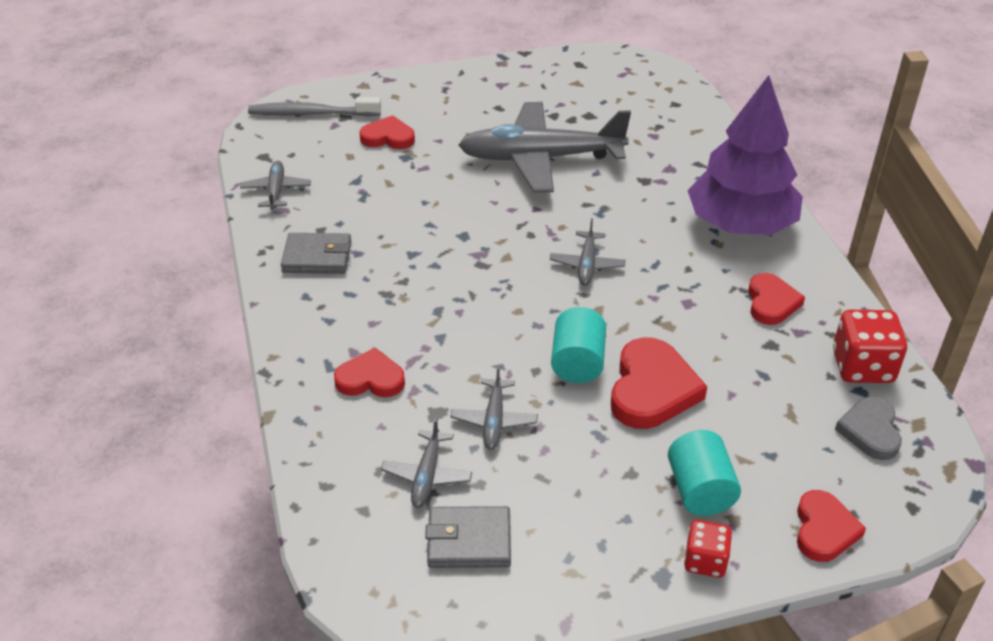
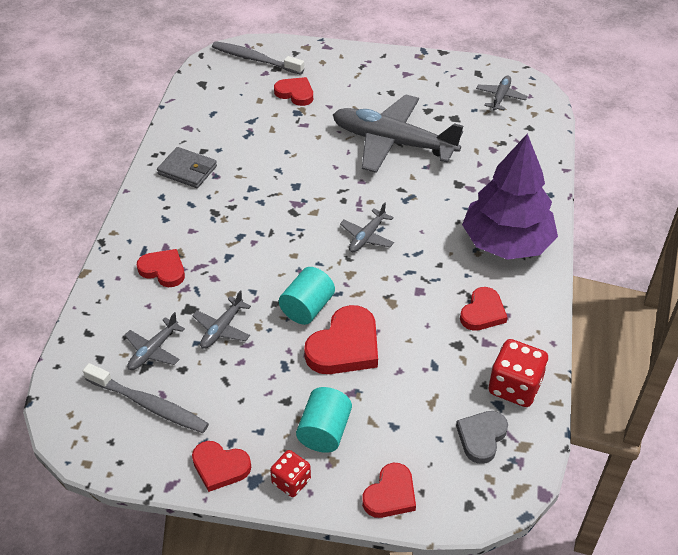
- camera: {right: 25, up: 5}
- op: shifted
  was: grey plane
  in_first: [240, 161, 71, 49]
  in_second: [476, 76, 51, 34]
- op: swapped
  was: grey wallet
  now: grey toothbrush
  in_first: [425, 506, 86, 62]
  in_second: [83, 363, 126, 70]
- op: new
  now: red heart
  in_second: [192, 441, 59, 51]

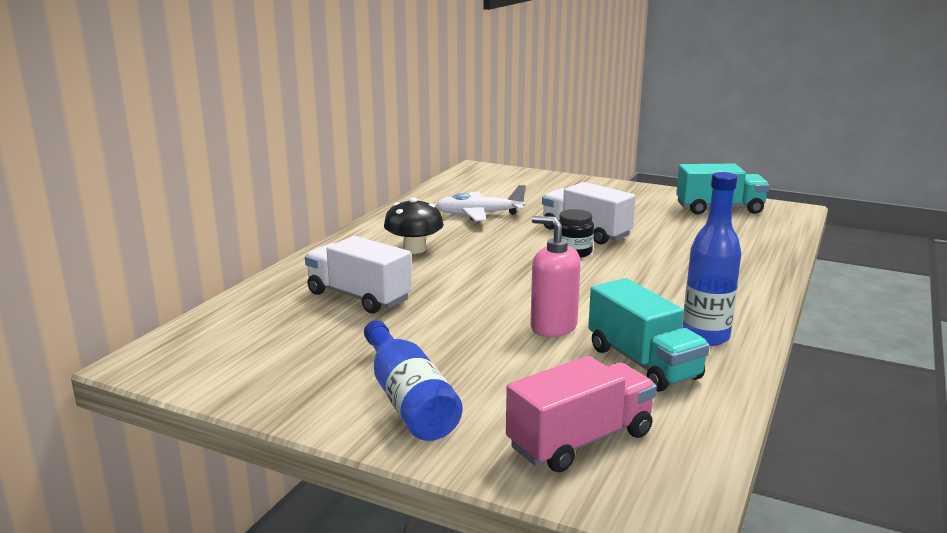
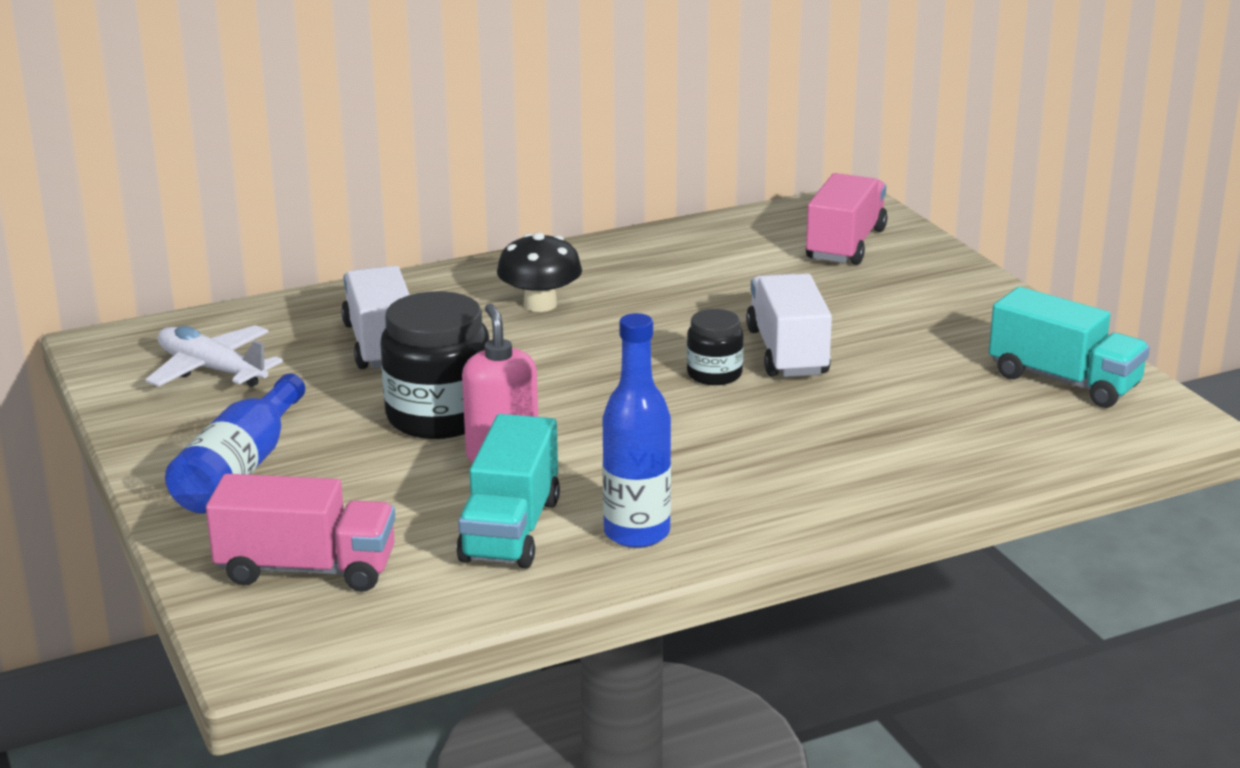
- camera: {right: 40, up: 5}
- op: shifted
  was: white plane
  in_first: [436, 185, 90, 36]
  in_second: [145, 325, 138, 62]
- op: new
  now: pink truck
  in_second: [806, 173, 81, 92]
- op: new
  now: black jar
  in_second: [380, 291, 109, 148]

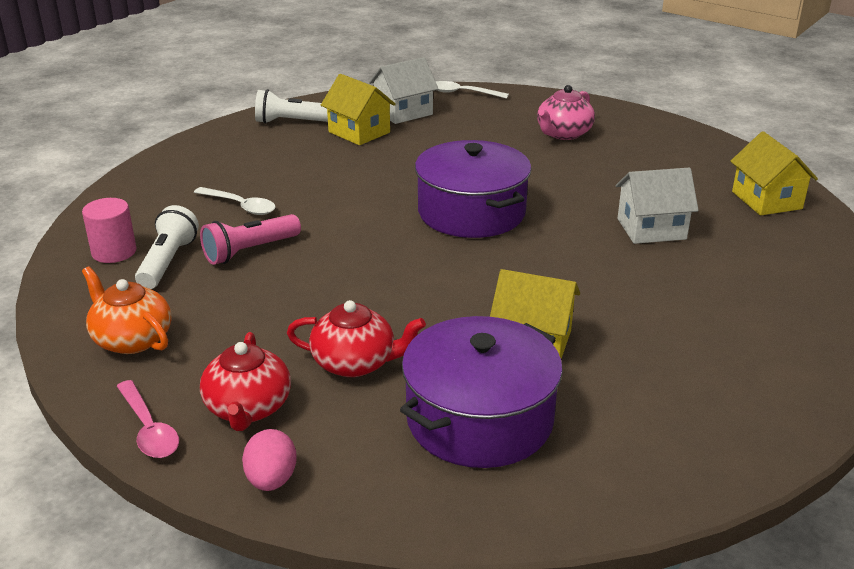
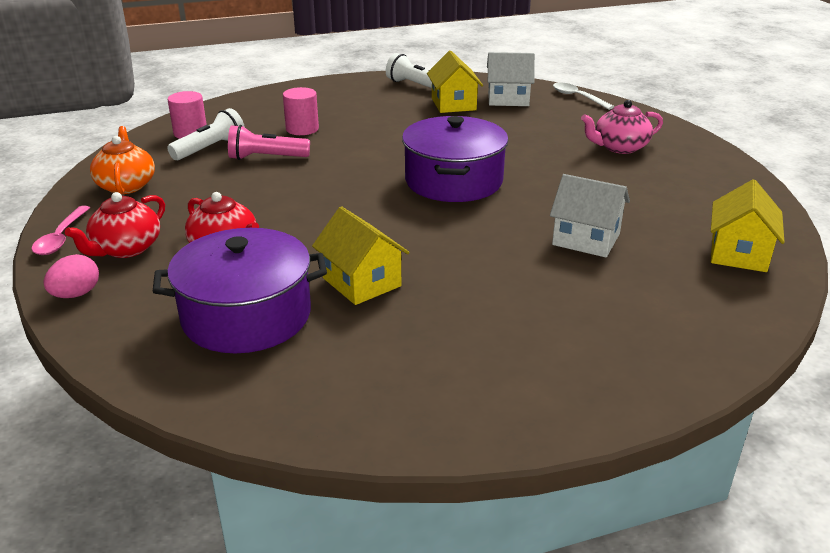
- camera: {right: 35, up: 0}
- op: swapped
  was: white spoon
  now: pink cylinder
  in_first: [194, 187, 82, 28]
  in_second: [283, 87, 36, 48]

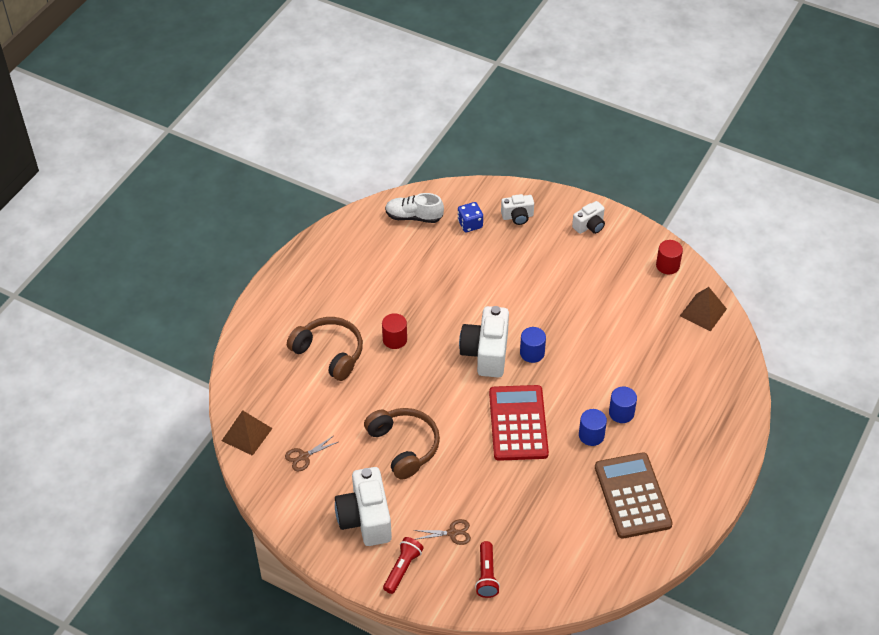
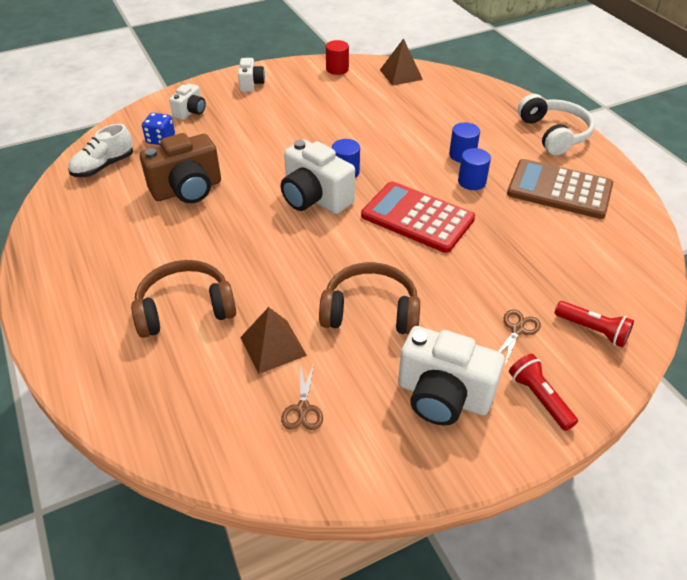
- camera: {right: -55, up: -5}
- op: gone
  was: red cylinder
  in_first: [382, 313, 25, 36]
- op: shifted
  was: brown pyramid
  in_first: [222, 410, 51, 46]
  in_second: [240, 307, 67, 67]
- op: new
  now: white headphones
  in_second: [518, 94, 77, 61]
- op: new
  now: brown camera
  in_second: [140, 133, 81, 70]

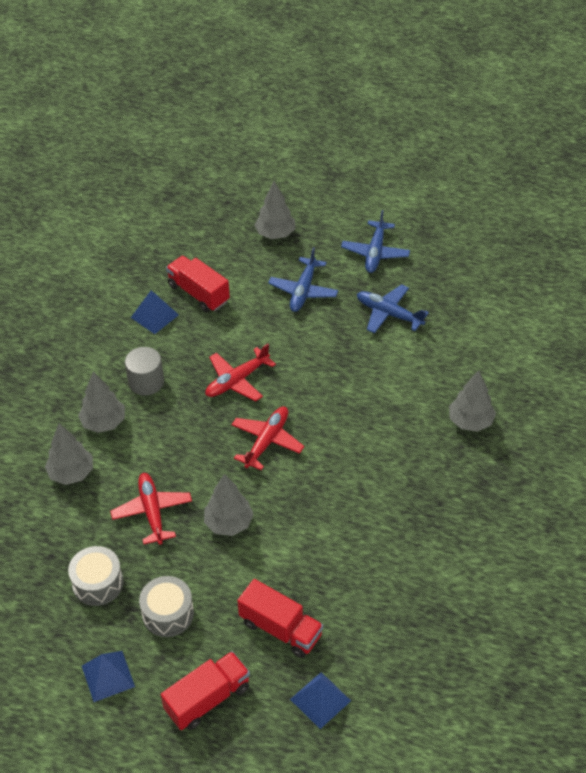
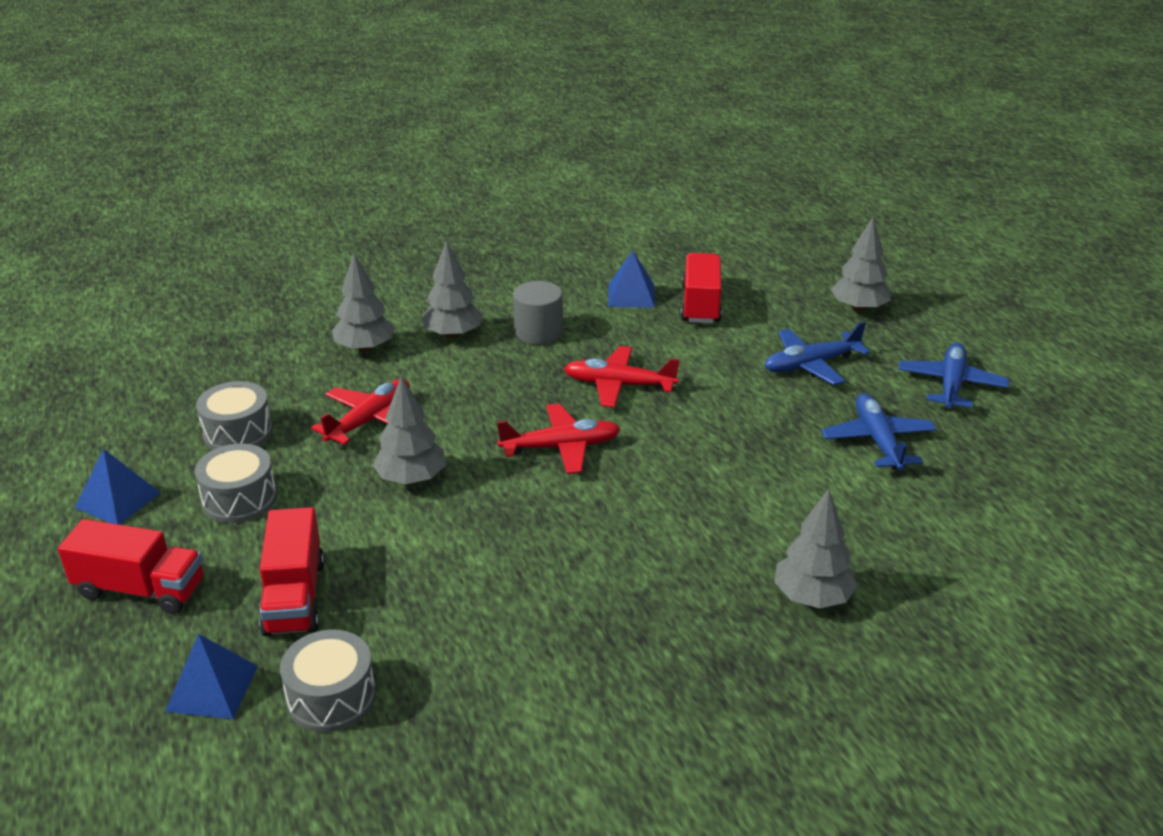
- camera: {right: 50, up: -15}
- op: rotated
  was: blue plane
  in_first: [341, 210, 69, 63]
  in_second: [898, 342, 111, 67]
  clockwise: 135
- op: new
  now: grey drum
  in_second: [280, 630, 96, 102]

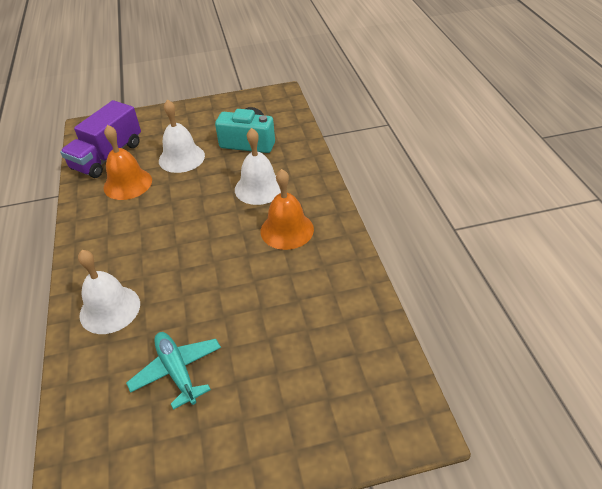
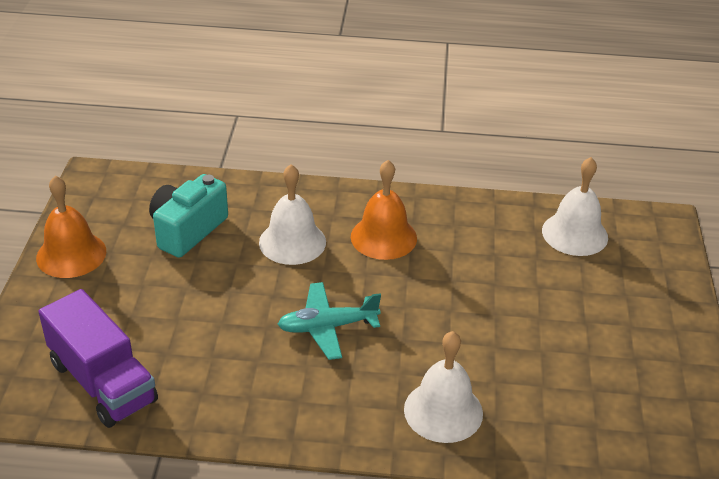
- camera: {right: -75, up: -5}
- op: shifted
  was: white bell
  in_first: [159, 99, 46, 74]
  in_second: [542, 157, 66, 99]
- op: shifted
  was: orange bell
  in_first: [103, 125, 49, 75]
  in_second: [36, 176, 70, 102]
- op: shifted
  was: turquoise plane
  in_first: [126, 332, 95, 78]
  in_second: [277, 282, 104, 78]

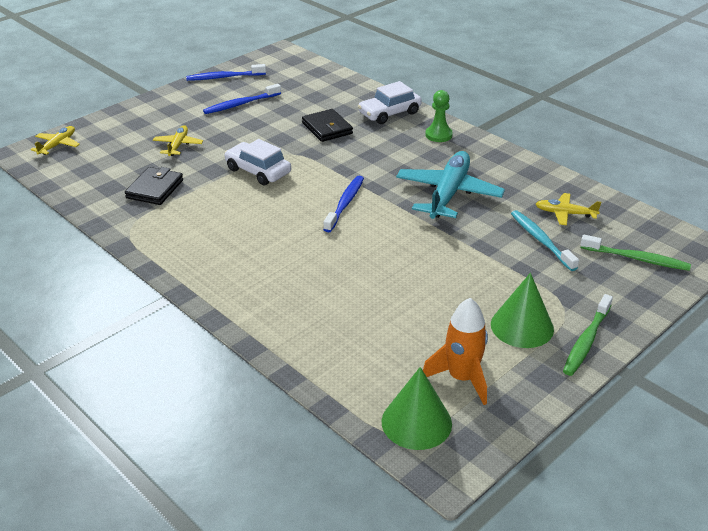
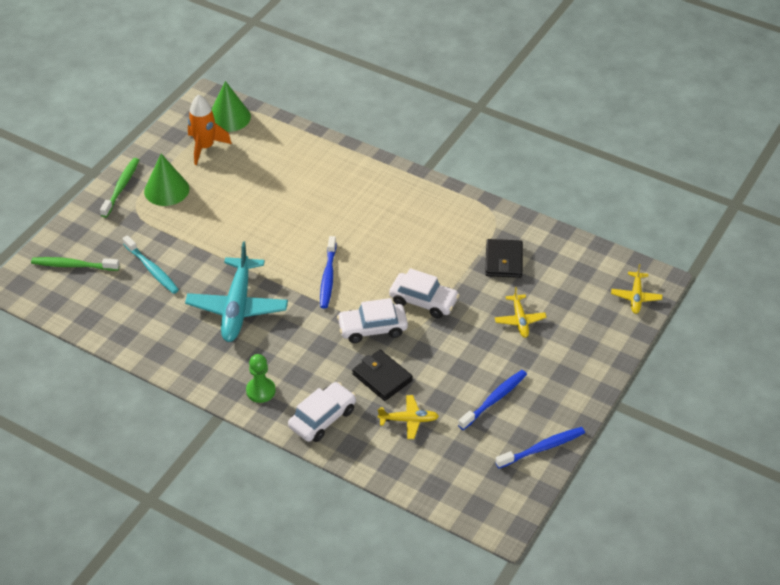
- camera: {right: 165, up: 10}
- op: shifted
  was: yellow plane
  in_first: [536, 193, 65, 32]
  in_second: [378, 395, 61, 44]
- op: new
  now: white car
  in_second: [337, 298, 71, 45]

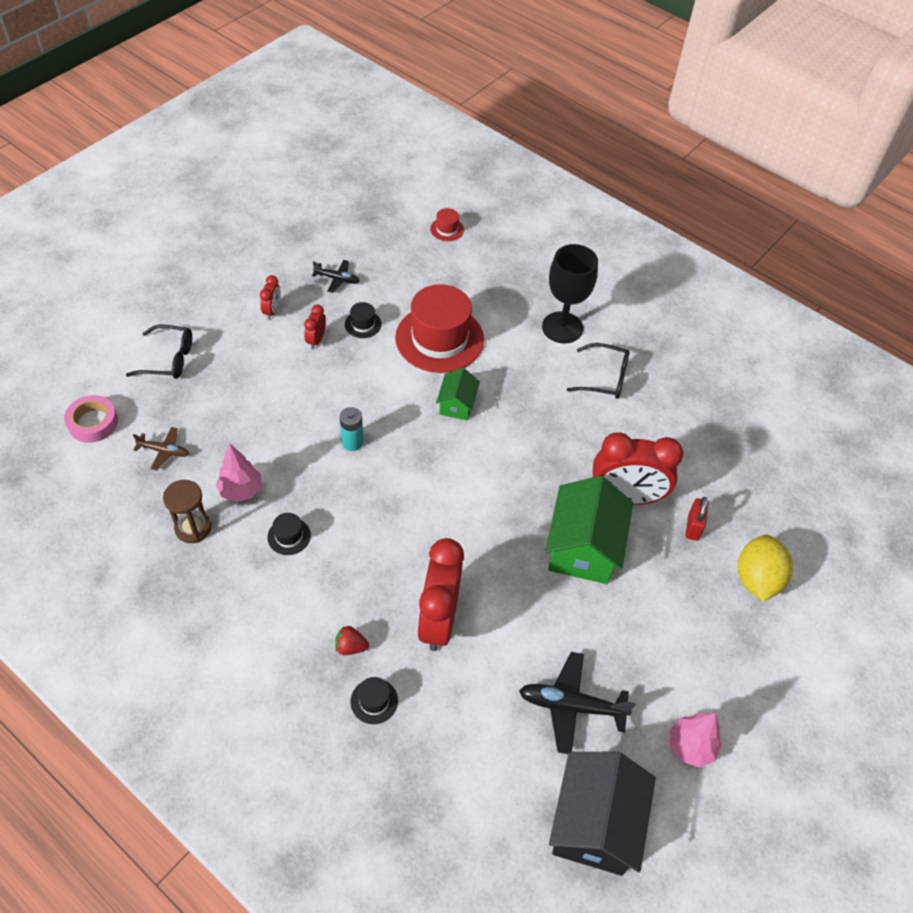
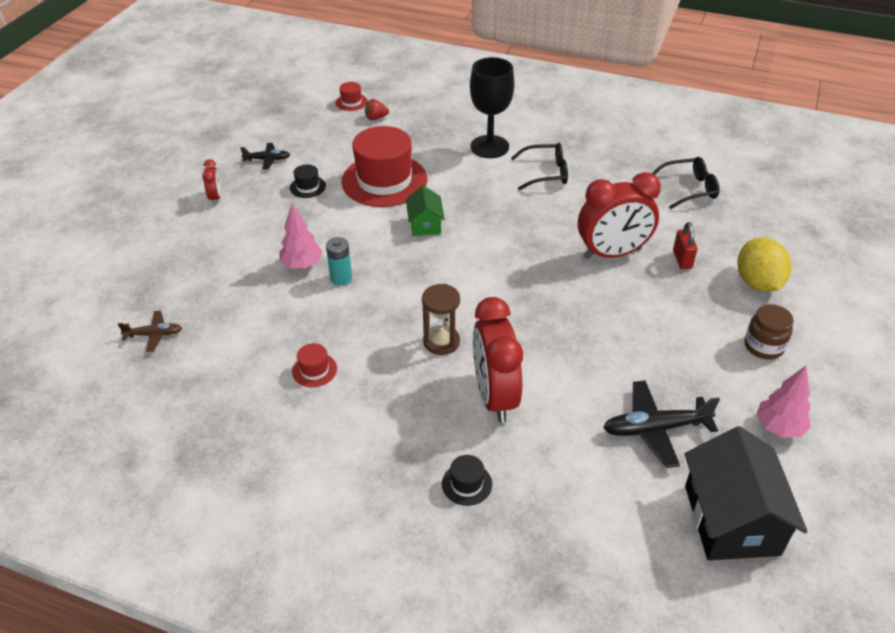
- camera: {right: -15, up: -10}
- op: gone
  was: red clock
  in_first: [304, 305, 22, 44]
- op: shifted
  was: black glasses
  in_first: [126, 325, 66, 54]
  in_second: [652, 157, 67, 52]
- op: gone
  was: pink tape
  in_first: [64, 395, 54, 48]
- op: shifted
  was: pink tree
  in_first: [216, 443, 46, 59]
  in_second: [279, 203, 43, 66]
- op: gone
  was: green house
  in_first: [545, 476, 88, 108]
- op: shifted
  was: brown hourglass
  in_first: [163, 480, 48, 63]
  in_second: [422, 284, 38, 71]
- op: repainted
  was: black hat
  now: red hat
  in_first: [267, 513, 44, 42]
  in_second: [292, 343, 45, 44]
- op: shifted
  was: red strawberry
  in_first: [335, 626, 34, 29]
  in_second: [365, 99, 24, 21]
- op: new
  now: brown jar
  in_second: [744, 304, 50, 56]

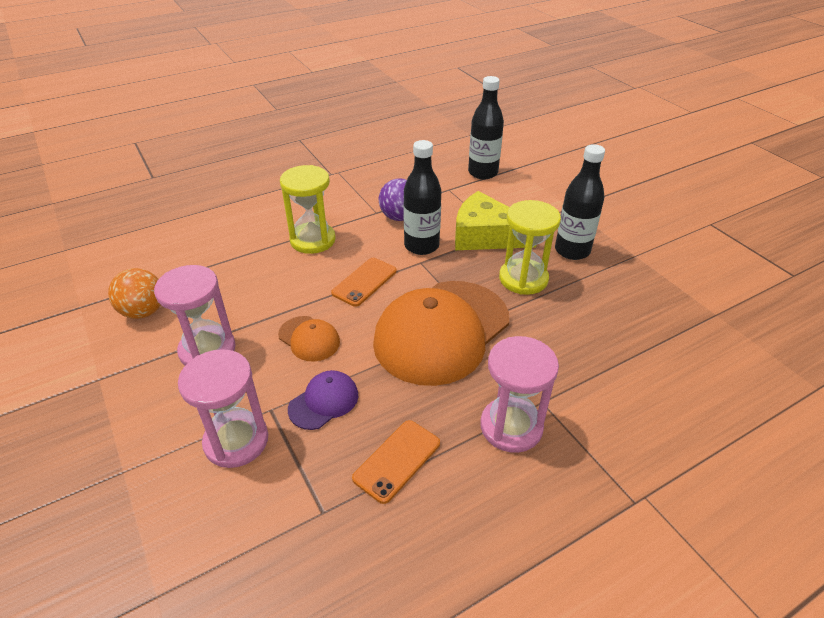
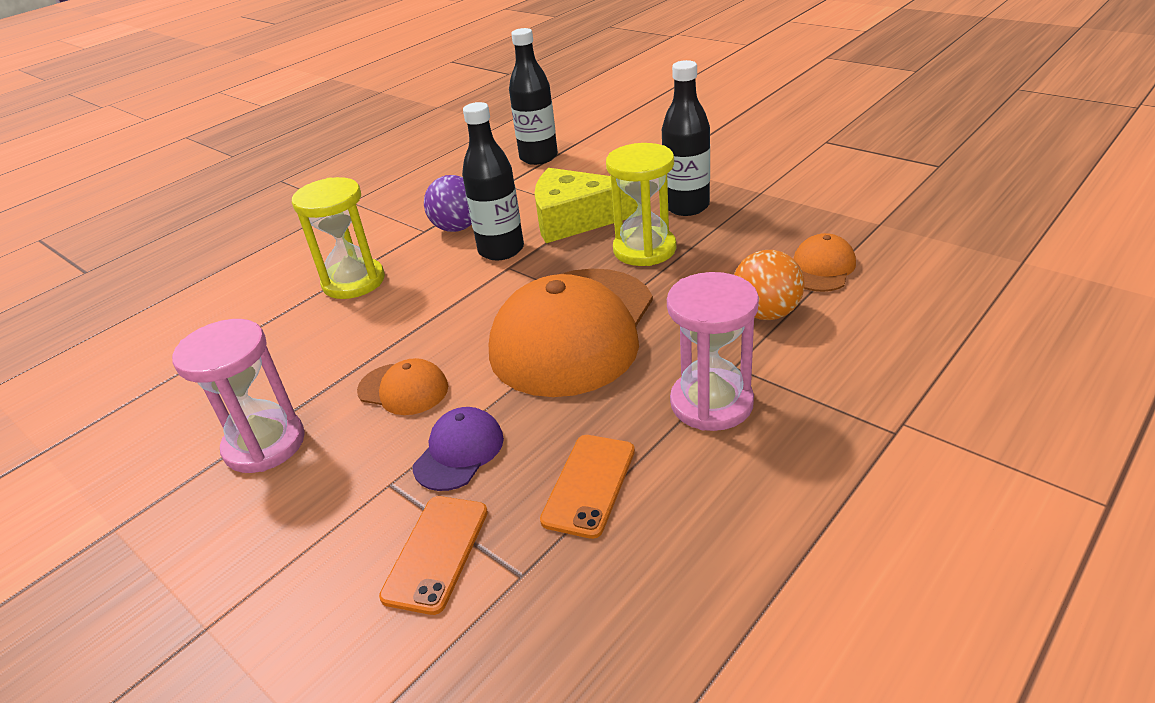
- camera: {right: -15, up: -5}
- op: shifted
  was: orange phone
  in_first: [331, 258, 66, 49]
  in_second: [379, 496, 109, 119]
- op: shifted
  was: orange ball
  in_first: [108, 268, 52, 51]
  in_second: [734, 250, 71, 70]
- op: gone
  was: pink hourglass
  in_first: [178, 349, 90, 119]
- op: new
  now: orange cap
  in_second: [794, 233, 62, 59]

